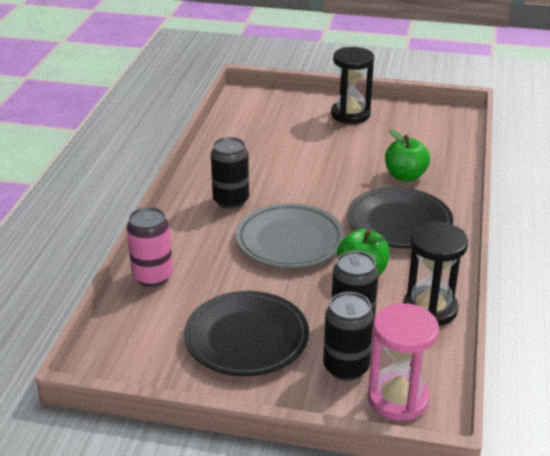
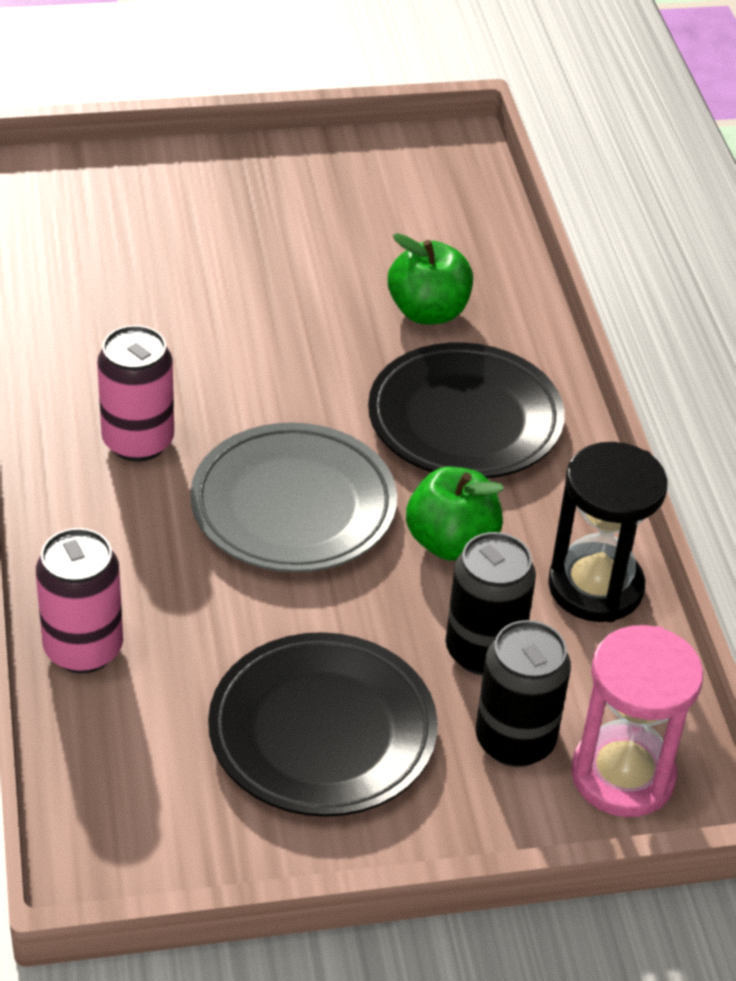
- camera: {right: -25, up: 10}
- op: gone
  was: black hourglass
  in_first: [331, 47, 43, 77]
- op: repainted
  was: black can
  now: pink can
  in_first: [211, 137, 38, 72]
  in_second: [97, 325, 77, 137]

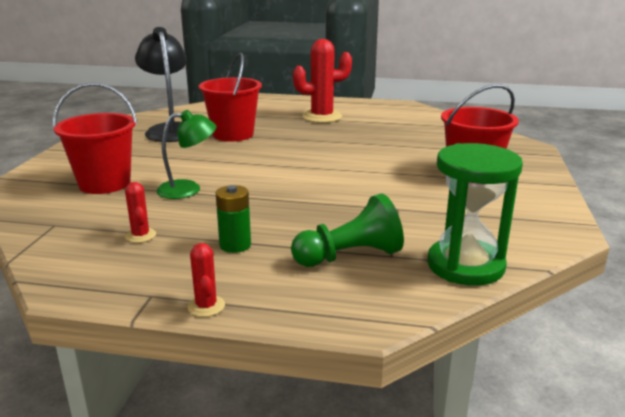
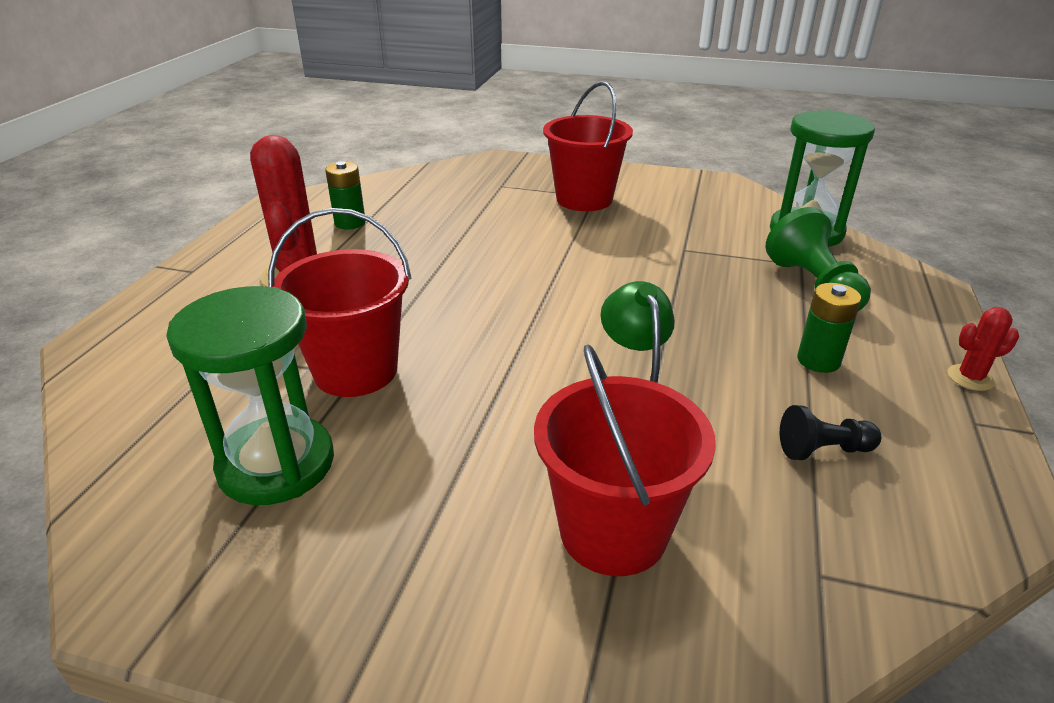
- camera: {right: -85, up: 10}
- op: swapped
  was: black lamp
  now: green hourglass
  in_first: [135, 27, 52, 115]
  in_second: [166, 286, 168, 219]
- op: swapped
  was: red cactus
  now: black pawn
  in_first: [125, 182, 31, 61]
  in_second: [780, 405, 101, 55]
- op: new
  now: green battery
  in_second: [325, 161, 41, 69]

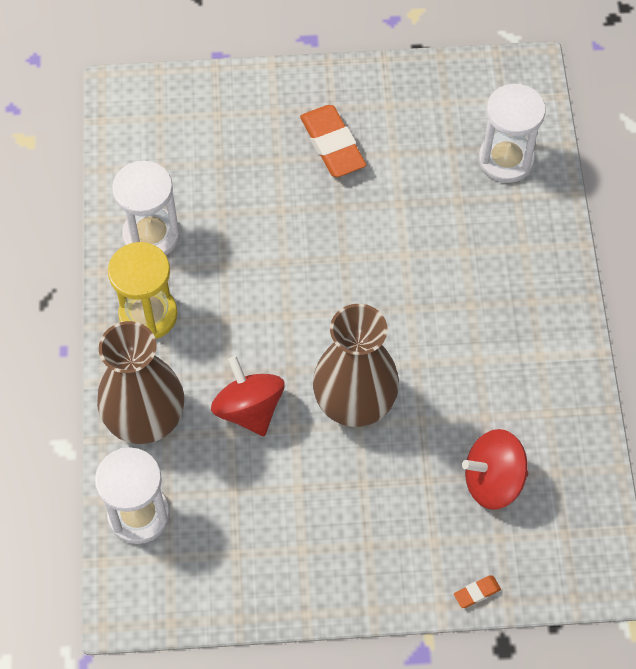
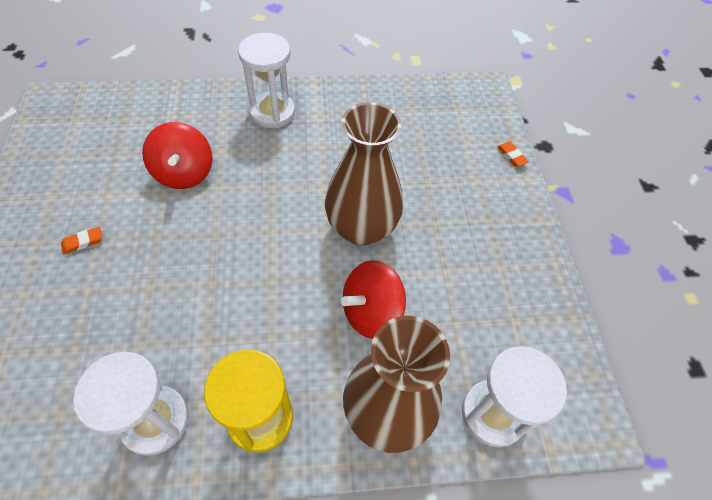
- camera: {right: -95, up: -5}
- op: shifted
  was: white hourglass
  in_first: [479, 84, 67, 99]
  in_second: [238, 33, 57, 95]
- op: scaled
  was: orange eraser
  in_first: [300, 105, 66, 72]
  in_second: [61, 227, 42, 27]
  ratio: 0.45
- op: shifted
  was: red spinning top
  in_first: [462, 429, 66, 81]
  in_second: [142, 122, 70, 67]

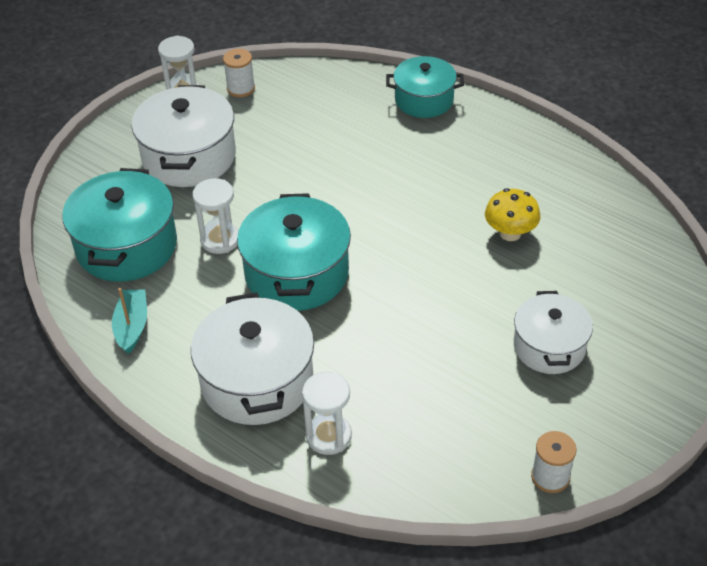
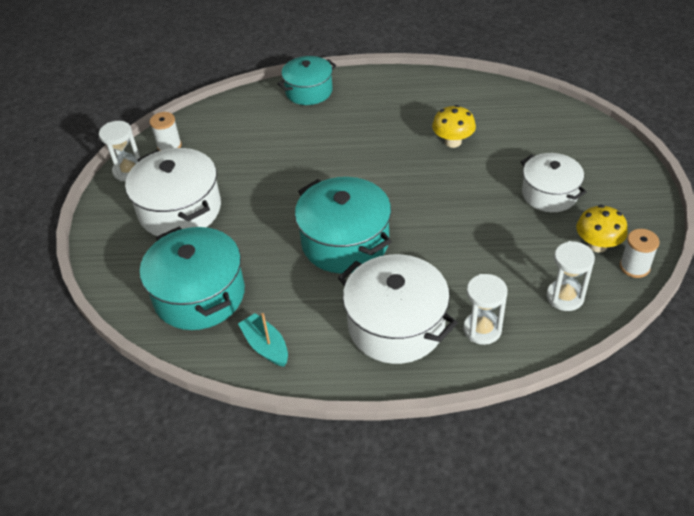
- camera: {right: -35, up: 0}
- op: shifted
  was: white hourglass
  in_first: [193, 178, 46, 76]
  in_second: [546, 241, 49, 70]
- op: new
  now: yellow mushroom
  in_second: [576, 205, 52, 48]

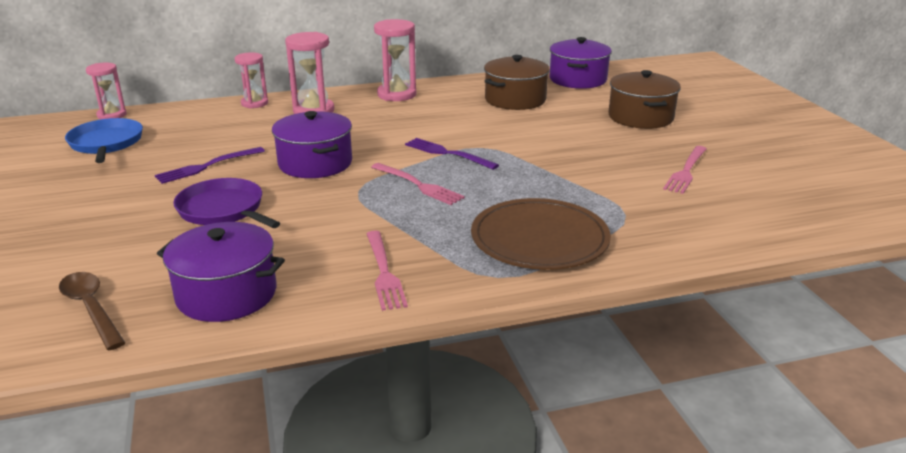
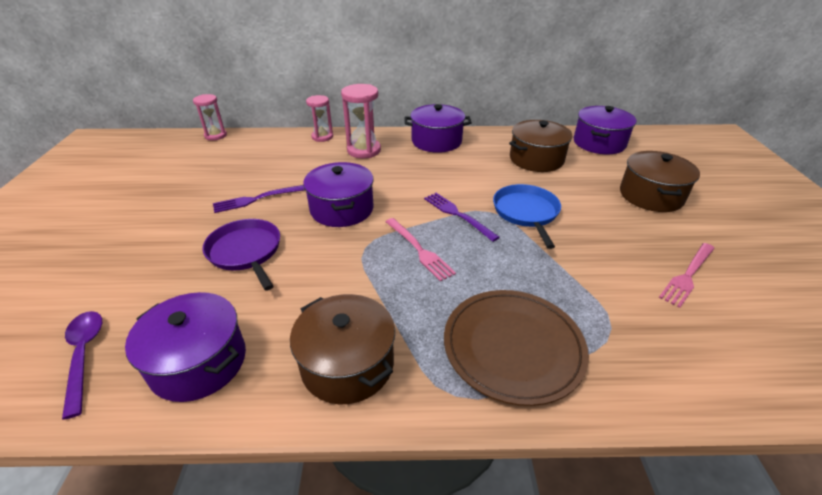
- camera: {right: 15, up: 10}
- op: swapped
  was: pink hourglass
  now: purple pot
  in_first: [374, 19, 42, 82]
  in_second: [405, 104, 66, 49]
- op: shifted
  was: blue pan
  in_first: [65, 118, 78, 45]
  in_second: [493, 184, 68, 65]
- op: swapped
  was: pink fork
  now: brown pot
  in_first: [366, 231, 42, 80]
  in_second: [290, 294, 105, 110]
- op: repainted
  was: brown spoon
  now: purple spoon
  in_first: [59, 272, 66, 78]
  in_second: [62, 311, 40, 109]

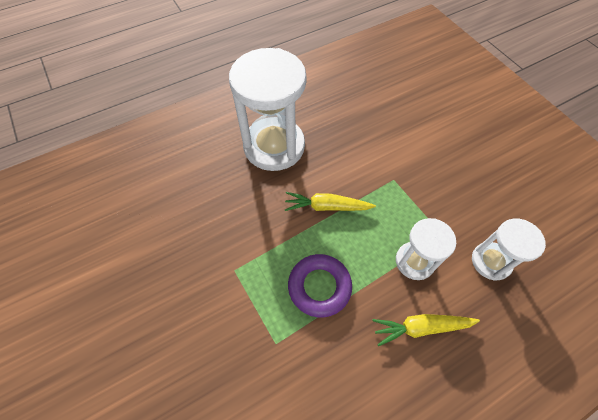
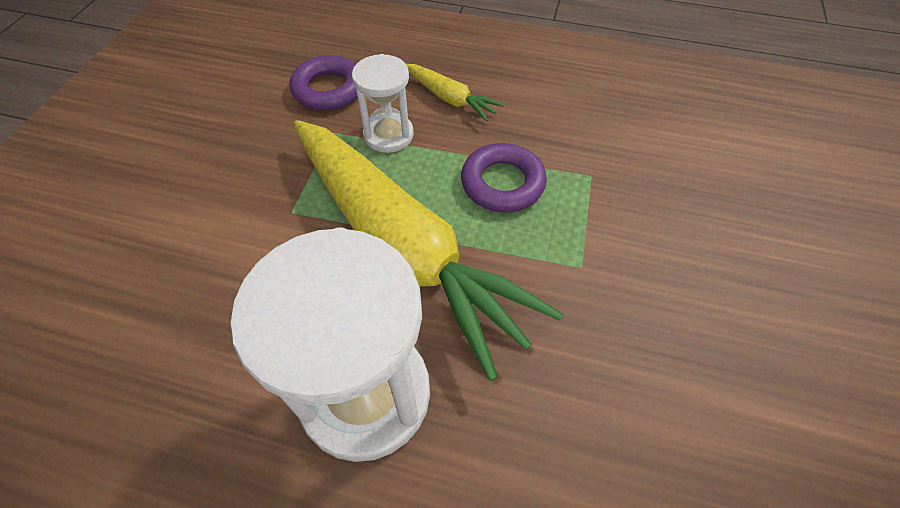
- camera: {right: -135, up: -5}
- op: scaled
  was: yellow carrot
  in_first: [285, 192, 91, 19]
  in_second: [294, 120, 269, 261]
  ratio: 2.45
- op: swapped
  was: white hourglass
  now: purple ring
  in_first: [472, 219, 74, 61]
  in_second: [290, 55, 67, 56]

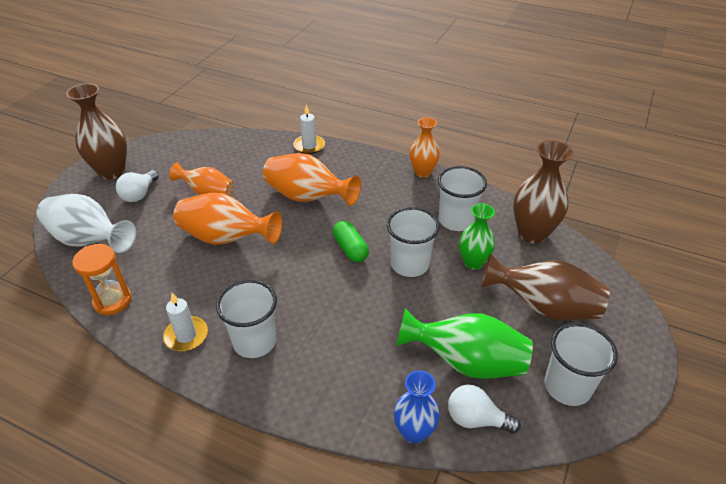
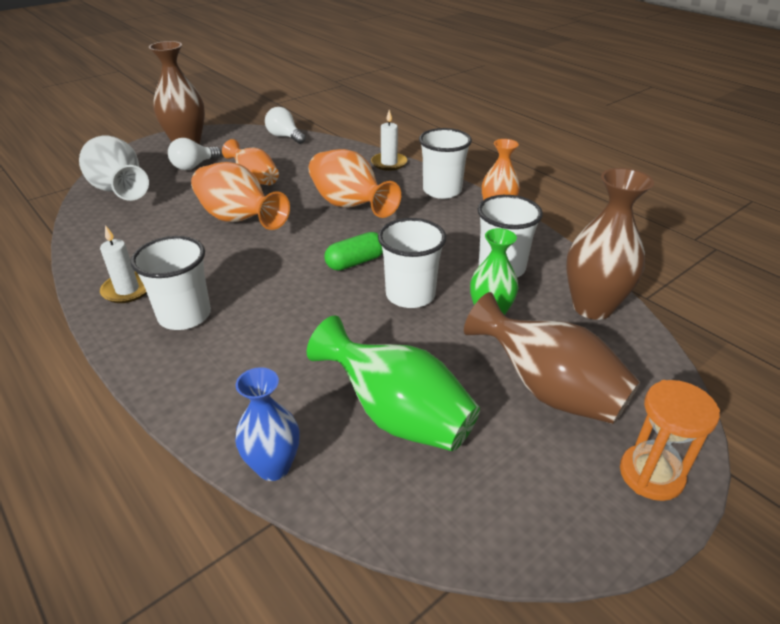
- camera: {right: 25, up: -5}
- op: rotated
  was: green capsule
  in_first: [333, 221, 36, 41]
  in_second: [325, 232, 58, 39]
  clockwise: 60
- op: shifted
  was: orange hourglass
  in_first: [72, 244, 60, 71]
  in_second: [620, 380, 100, 121]
- op: shifted
  was: white cup
  in_first: [544, 323, 74, 83]
  in_second: [419, 128, 53, 71]
- op: shifted
  was: white light bulb
  in_first: [448, 385, 73, 48]
  in_second: [265, 107, 41, 37]

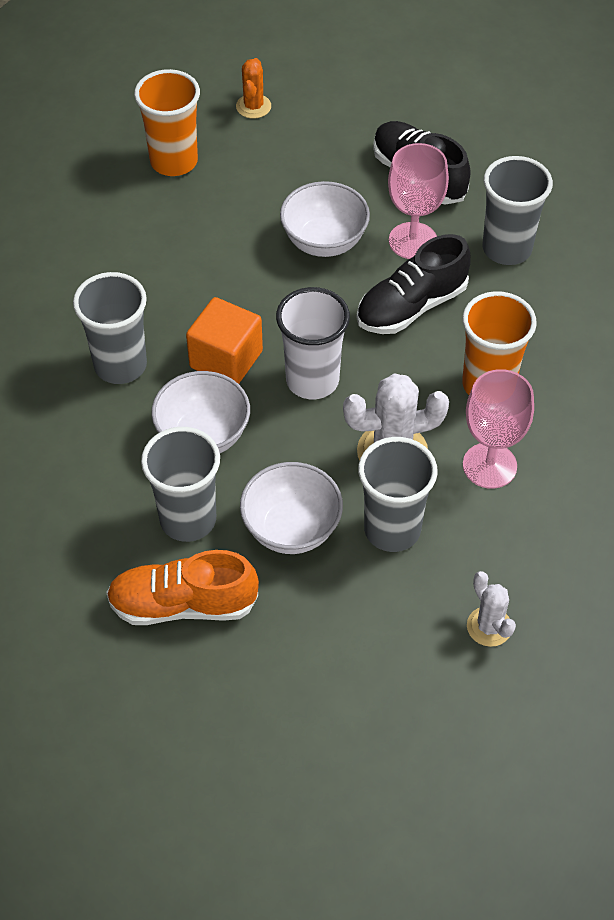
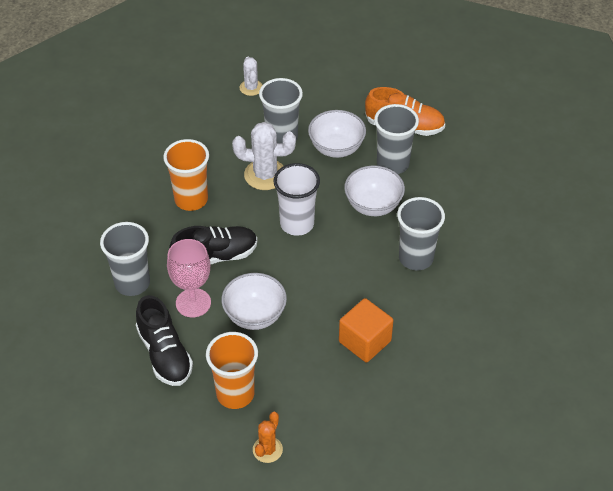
- camera: {right: -165, up: -5}
- op: shifted
  was: orange cup
  in_first: [134, 69, 66, 107]
  in_second: [206, 332, 52, 77]
- op: shifted
  was: orange cube
  in_first: [186, 297, 77, 87]
  in_second: [339, 298, 54, 64]
- op: gone
  was: pink goblet
  in_first: [463, 369, 71, 120]

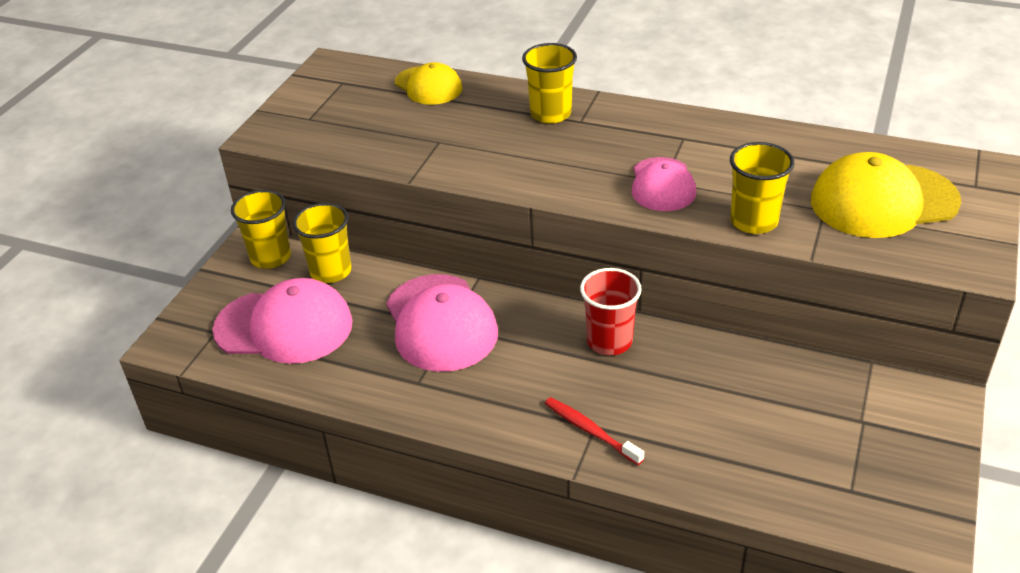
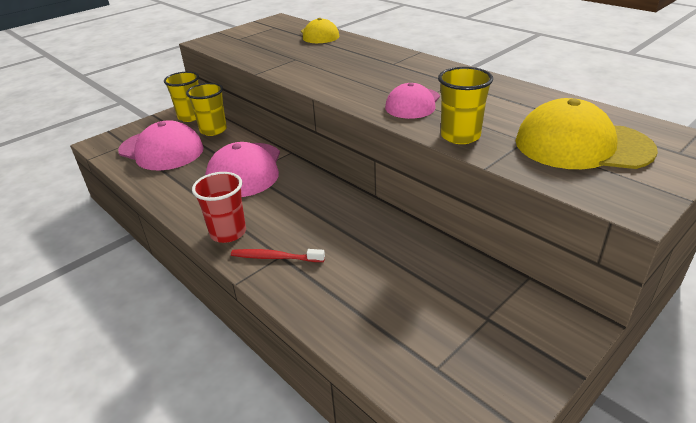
- camera: {right: 25, up: -5}
- op: gone
  was: yellow cup
  in_first: [522, 43, 55, 81]
- op: shifted
  was: red cup
  in_first: [580, 268, 62, 87]
  in_second: [192, 172, 54, 71]
- op: rotated
  was: red toothbrush
  in_first: [545, 397, 99, 68]
  in_second: [231, 249, 94, 13]
  clockwise: -60

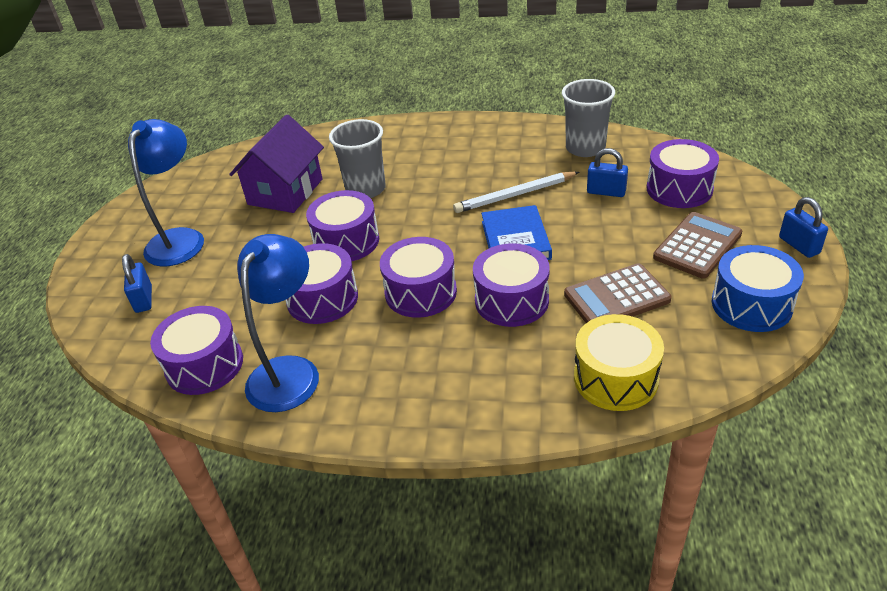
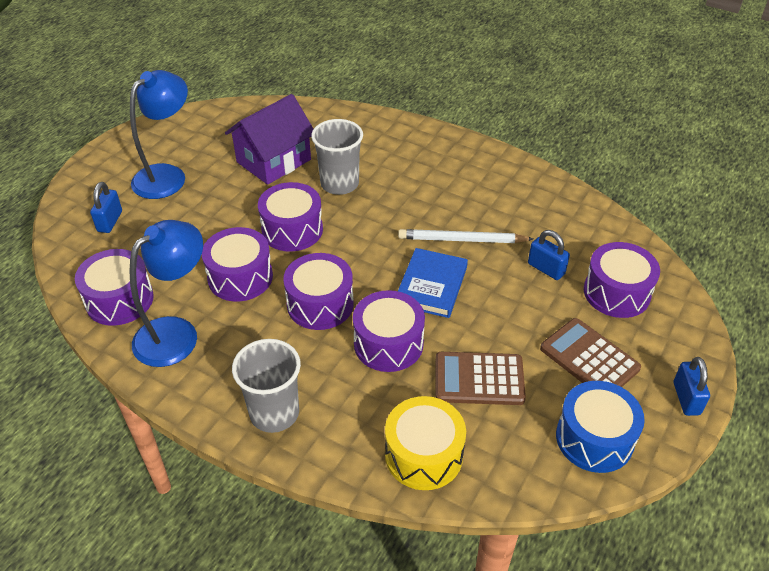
- camera: {right: 20, up: 5}
- op: shifted
  was: grey cup
  in_first: [562, 79, 53, 78]
  in_second: [232, 339, 69, 94]
- op: rotated
  was: brown calculator
  in_first: [653, 212, 89, 66]
  in_second: [540, 318, 101, 69]
  clockwise: -105

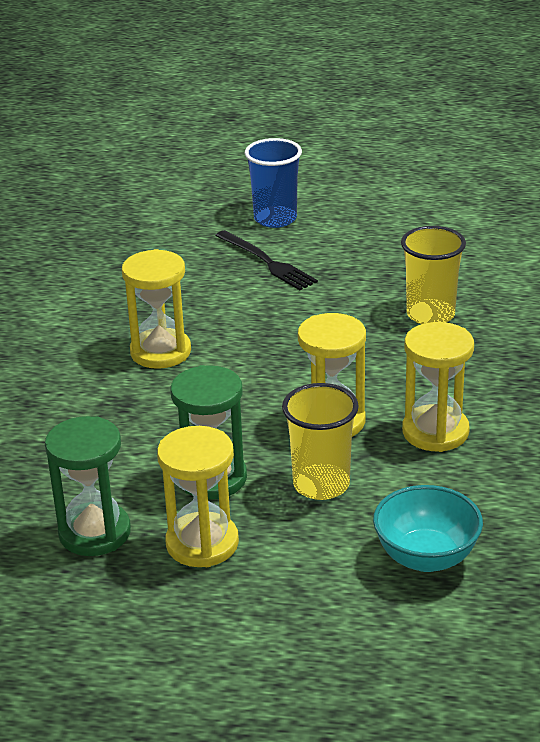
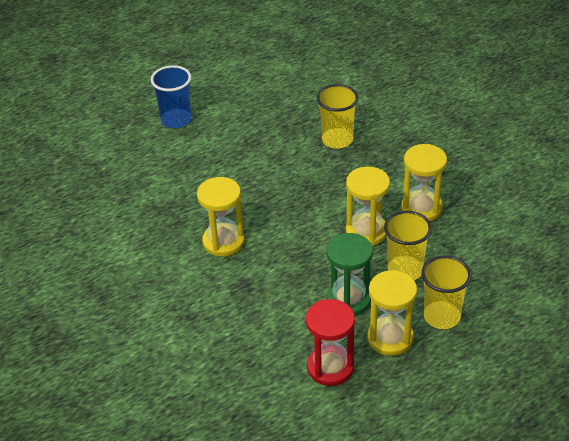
- camera: {right: -40, up: 10}
- op: gone
  was: black fork
  in_first: [215, 230, 103, 60]
- op: repainted
  was: green hourglass
  now: red hourglass
  in_first: [45, 416, 86, 140]
  in_second: [306, 299, 49, 87]
- op: gone
  was: turquoise bowl
  in_first: [373, 485, 110, 87]
- op: new
  now: yellow cup
  in_second: [421, 256, 50, 73]

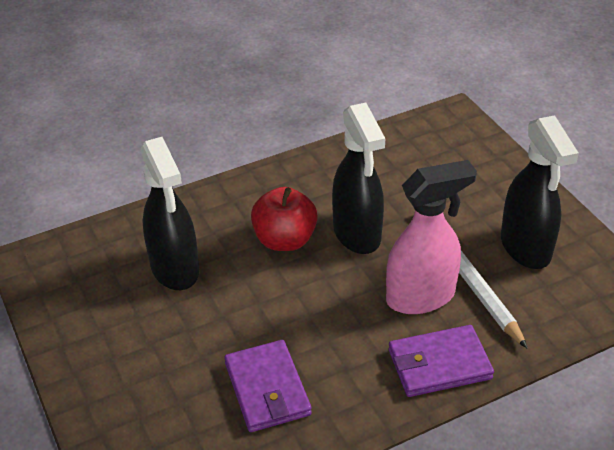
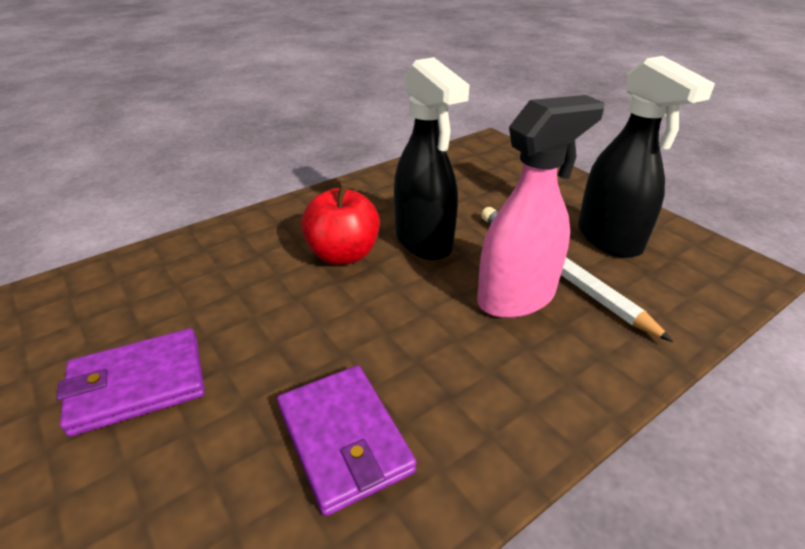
- camera: {right: -10, up: -5}
- op: gone
  was: black spray bottle
  in_first: [141, 137, 58, 153]
- op: shifted
  was: purple wallet
  in_first: [389, 325, 105, 72]
  in_second: [56, 328, 149, 109]

